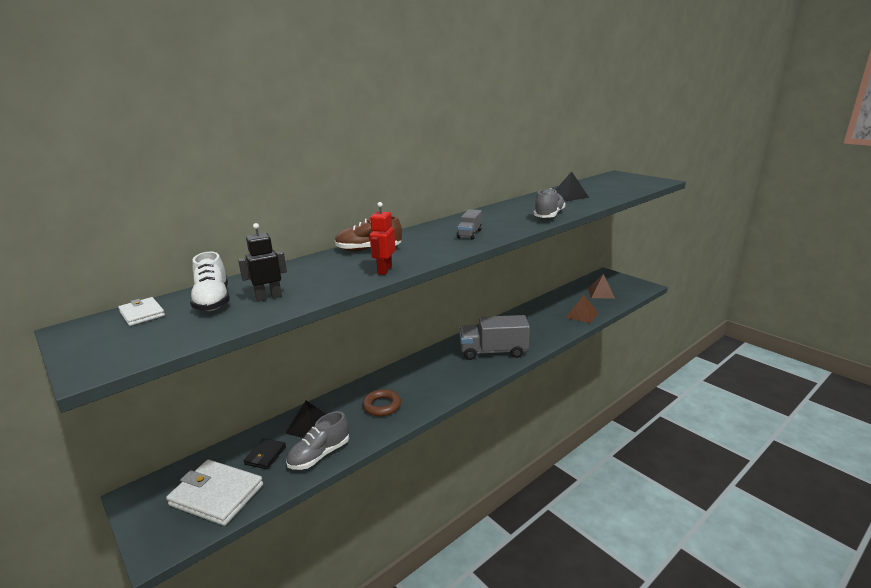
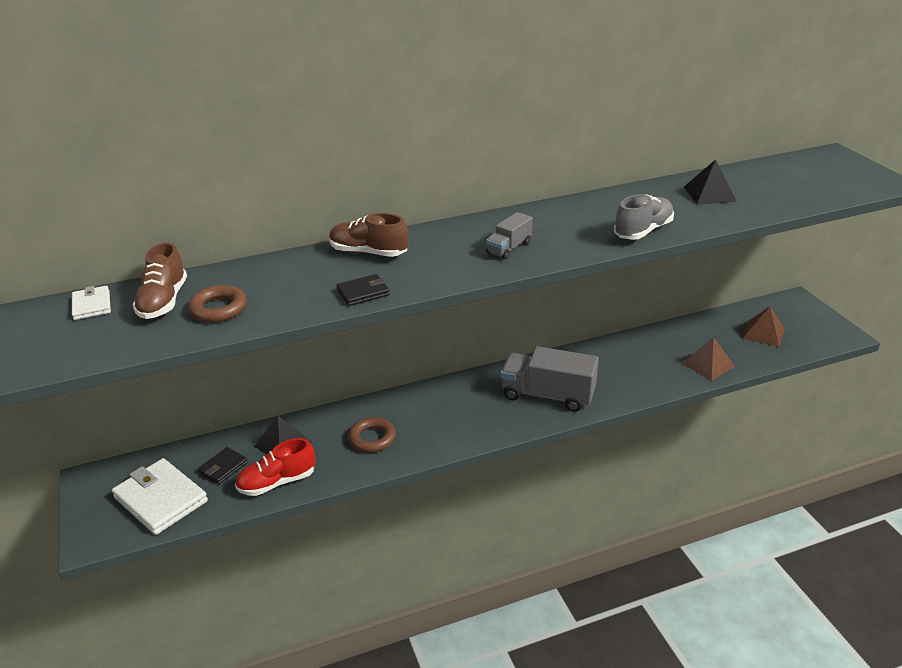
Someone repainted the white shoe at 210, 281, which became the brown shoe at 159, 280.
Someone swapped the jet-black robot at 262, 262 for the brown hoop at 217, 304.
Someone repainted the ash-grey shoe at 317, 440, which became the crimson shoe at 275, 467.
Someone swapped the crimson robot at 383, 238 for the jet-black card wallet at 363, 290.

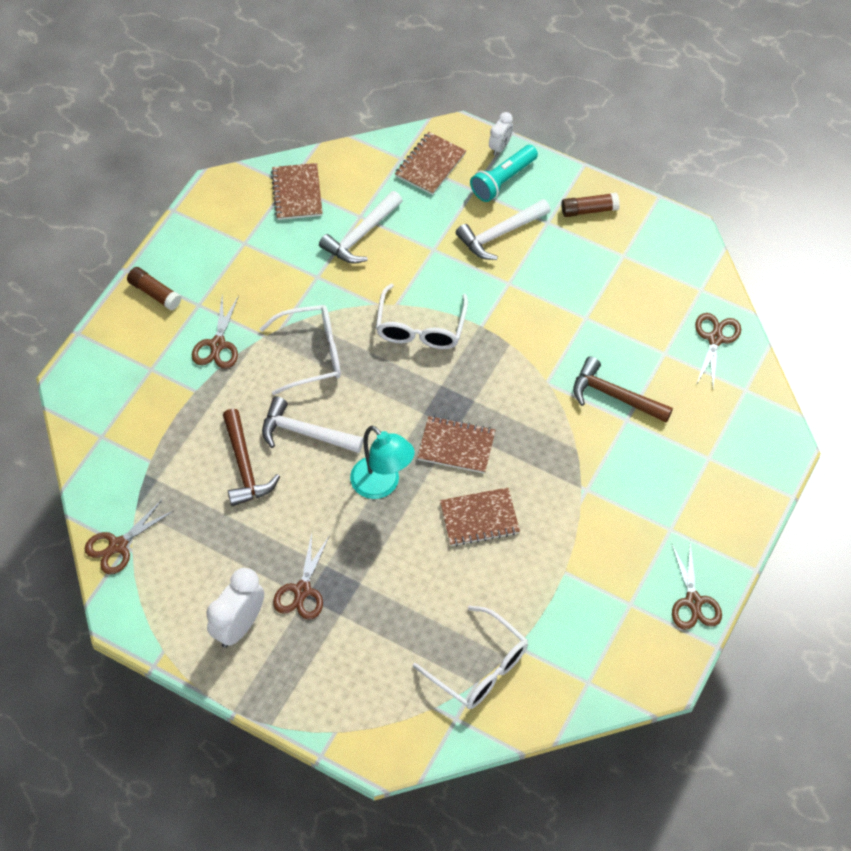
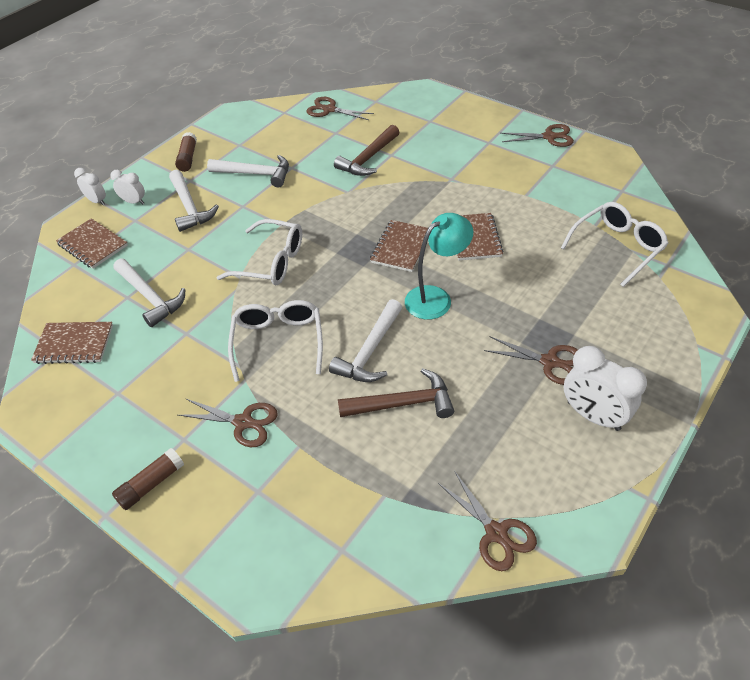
Someone swapped the turquoise torch at 504, 173 for the white alarm clock at 127, 187.
Someone put down the white hammer at 248, 171.

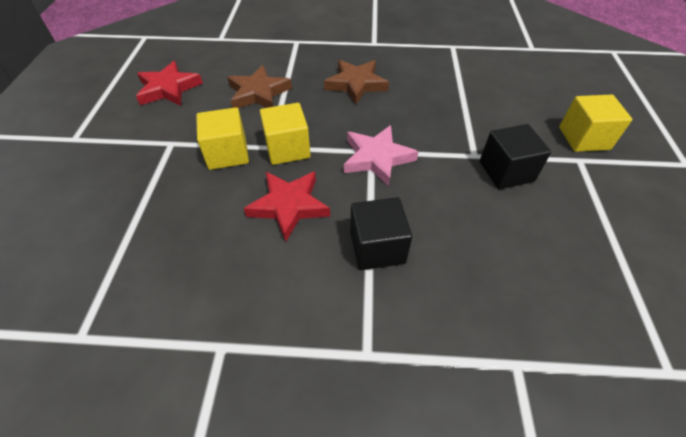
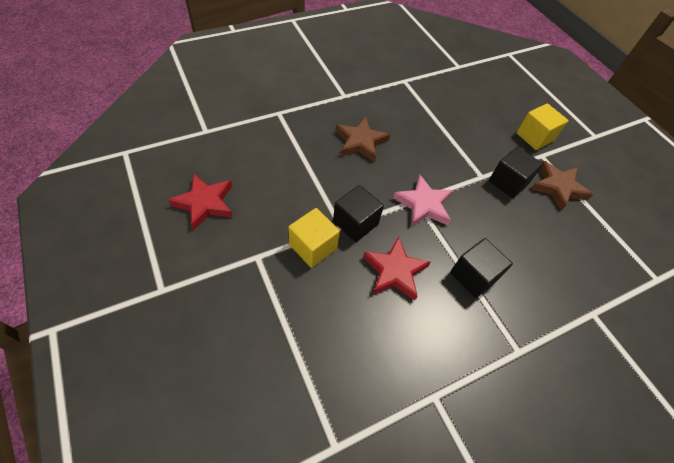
Someone repainted the bright yellow solid cube at 285, 134, which became the jet-black solid cube at 358, 213.
Someone carried the brown star from 259, 86 to 562, 186.

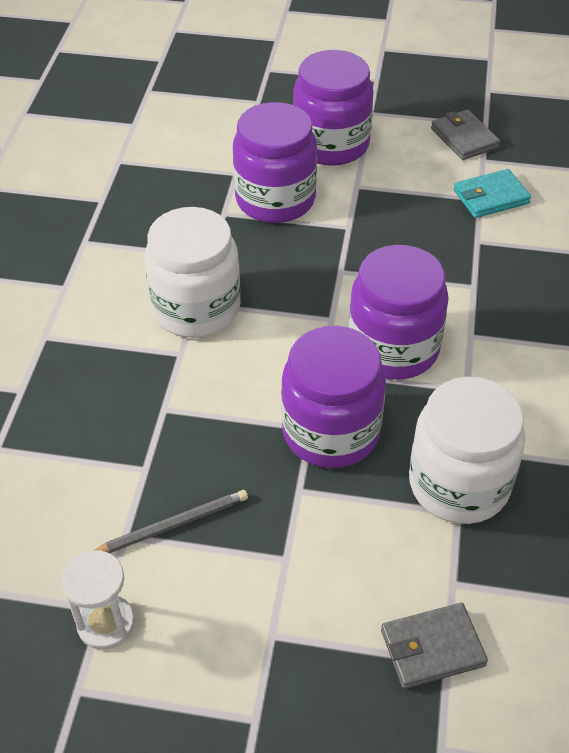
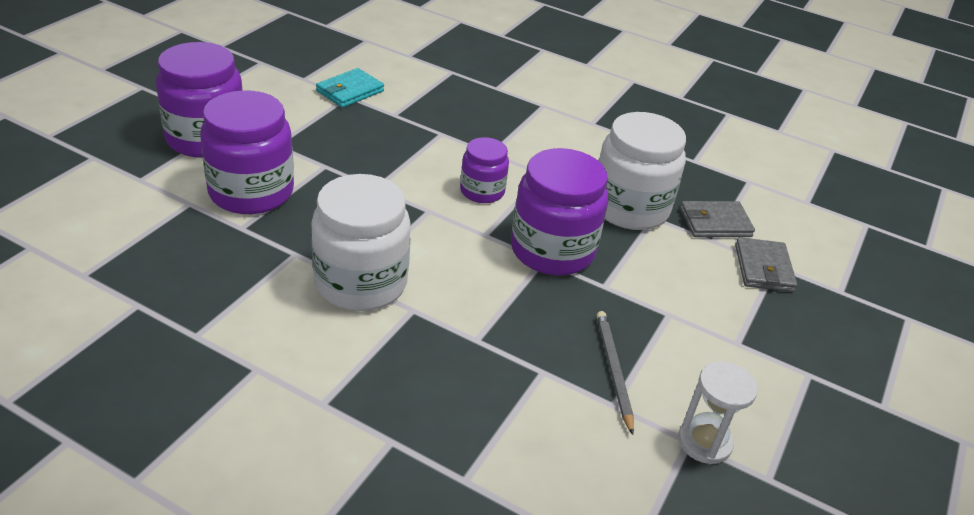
Someone rotated the turquoise card wallet at 492, 193 by 45 degrees clockwise.
Someone scaled the violet jar at 398, 312 by 0.57.
Someone carried the ash-grey card wallet from 465, 134 to 717, 219.

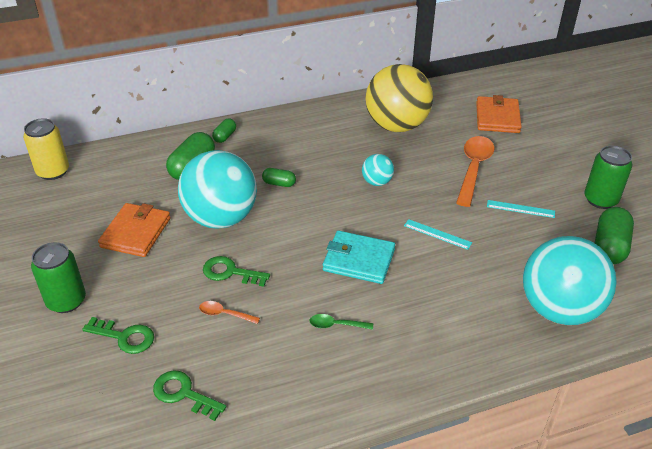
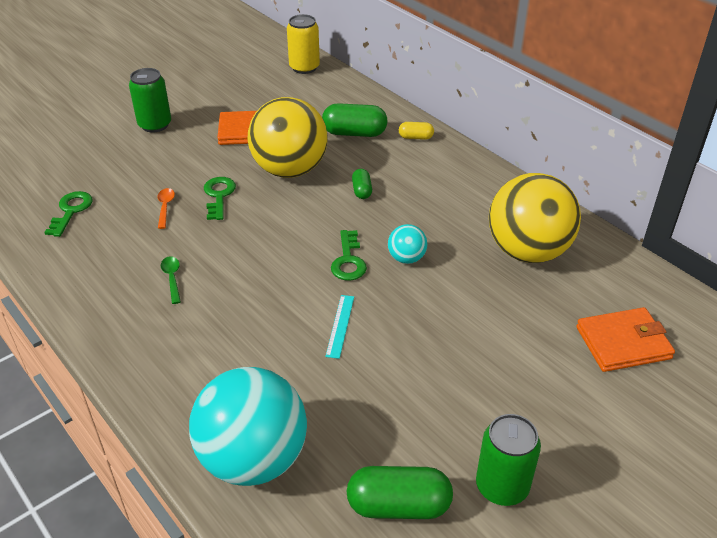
Someone repainted the turquoise ball at 217, 189, which became the bright yellow ball at 287, 137.
Someone carried the emerald latchkey from 118, 335 to 349, 255.
Someone repainted the emerald capsule at 224, 130, which became the bright yellow capsule at 416, 131.
Someone took away the turquoise card wallet at 359, 257.
Someone took away the bright orange spoon at 475, 171.
Someone took away the turquoise straightedge at 521, 209.

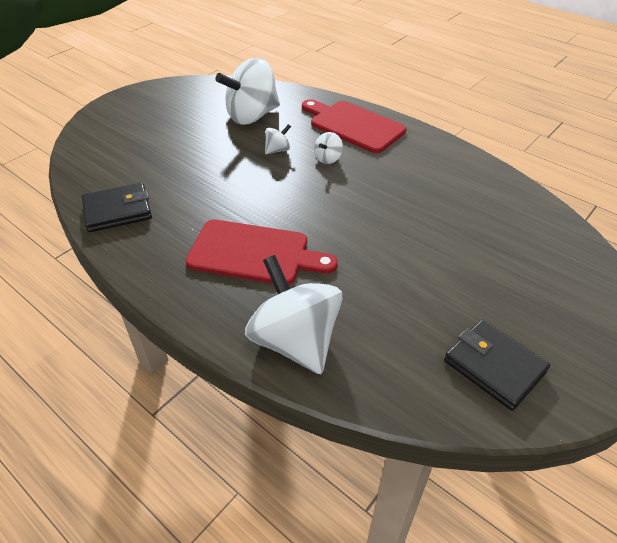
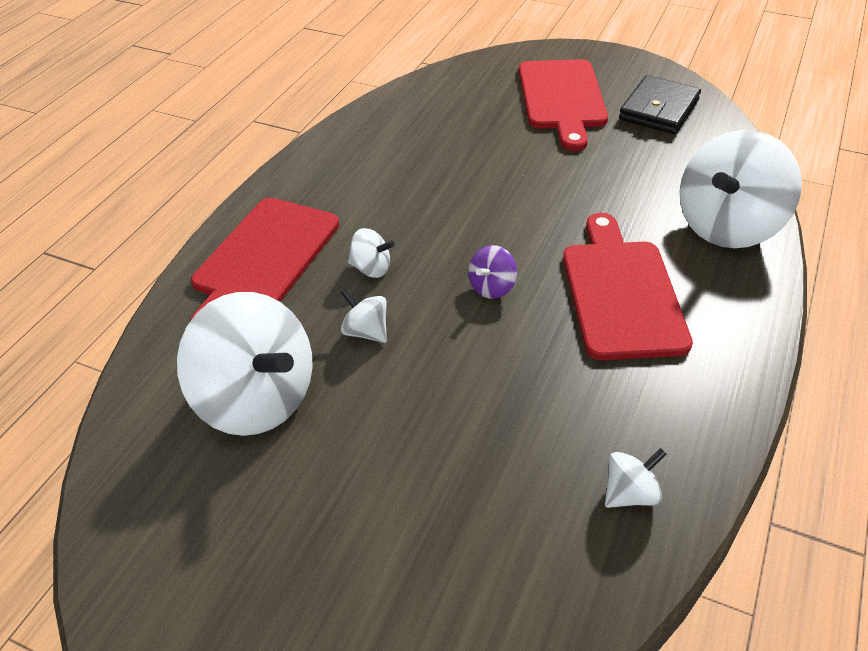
Someone put down the violet whirligig at 492, 272.
Someone put down the crimson cutting board at 563, 105.
Someone swapped the jet-black card wallet at 117, 207 for the white whirligig at 636, 478.

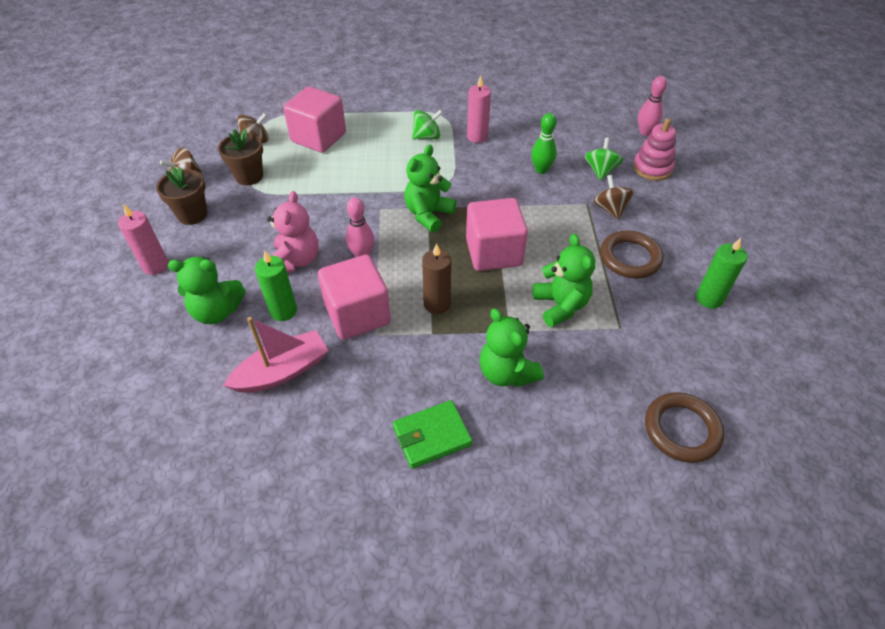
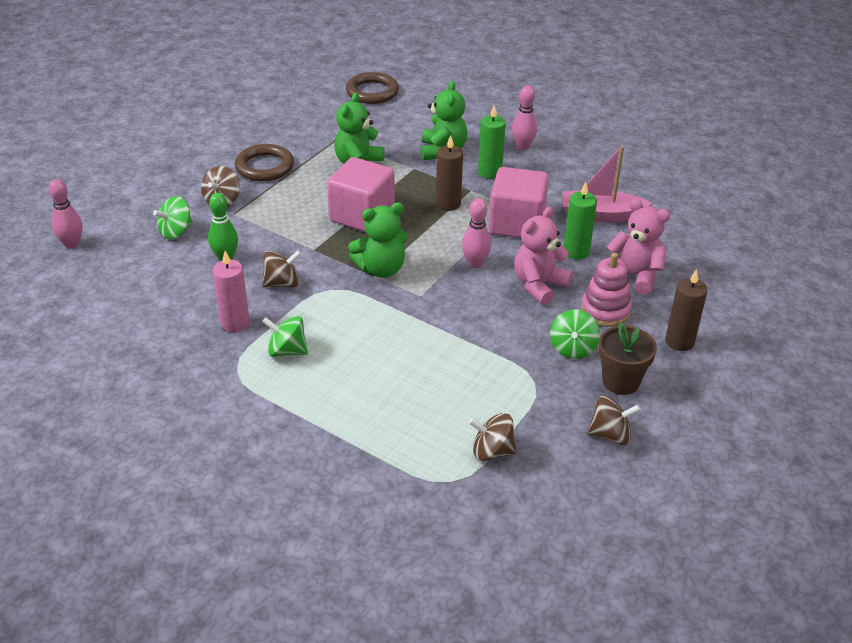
Someone put down the brown whirligig at 281, 268.
Someone carried the emerald pillar candle from 721, 273 to 492, 142.
Someone swapped the emerald card wallet at 433, 434 for the pink skittle at 524, 117.
Someone put down the emerald whirligig at 575, 334.
Someone carried the pink stacking toy from 654, 149 to 606, 290.
Someone repainted the emerald stuffed bear at 207, 290, which became the pink stuffed bear at 638, 247.
Someone repainted the pink pillar candle at 143, 239, which became the brown pillar candle at 686, 310.
Someone took away the brown potted plant at 240, 157.
Someone took away the pink solid cube at 314, 119.

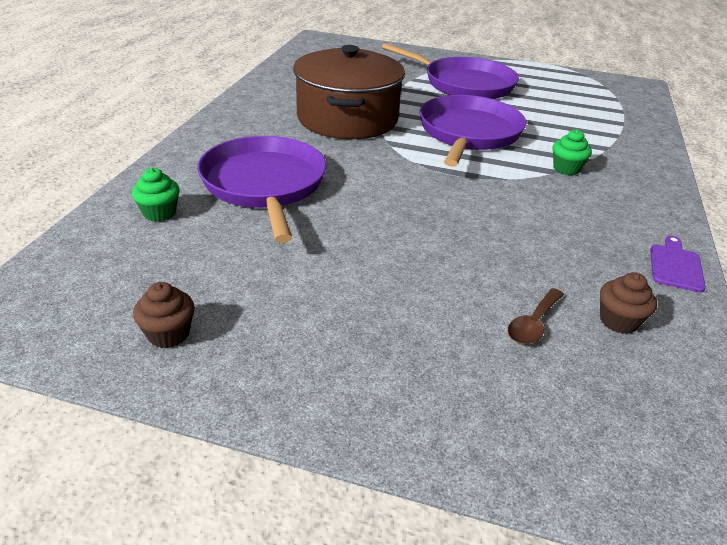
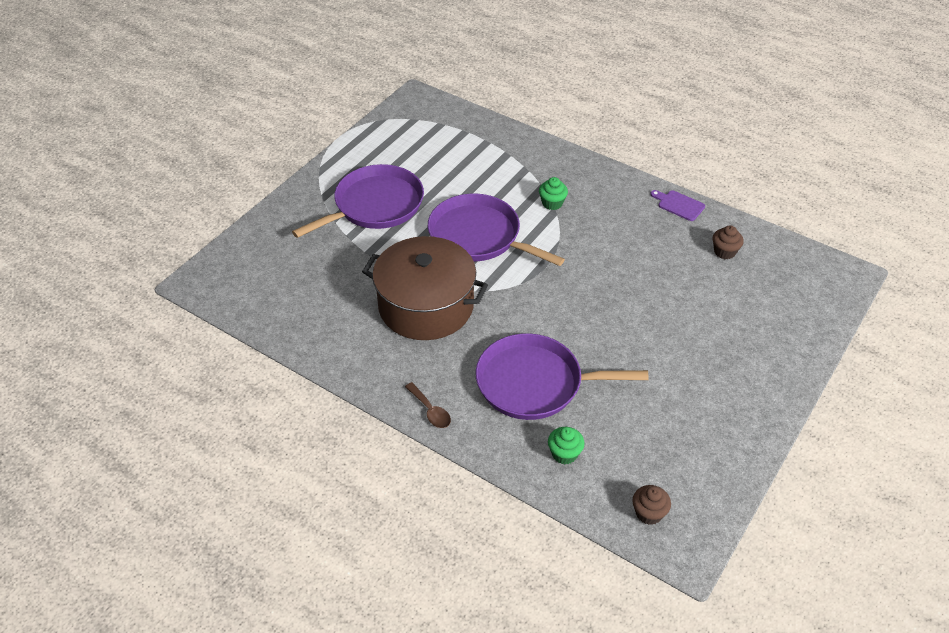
Someone carried the brown spoon from 536, 316 to 428, 405.
Someone carried the brown cupcake from 164, 315 to 651, 505.

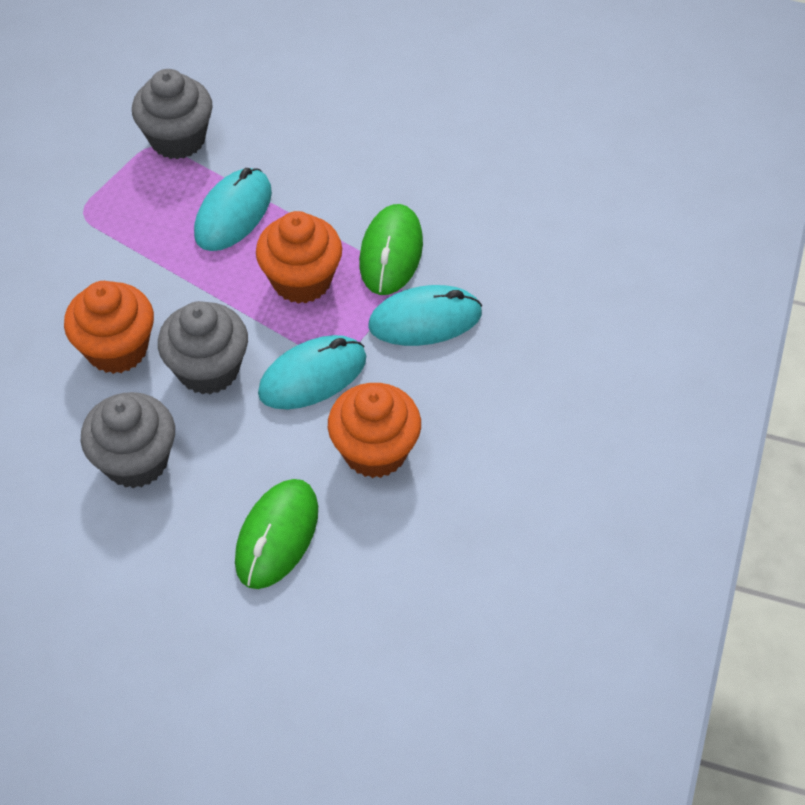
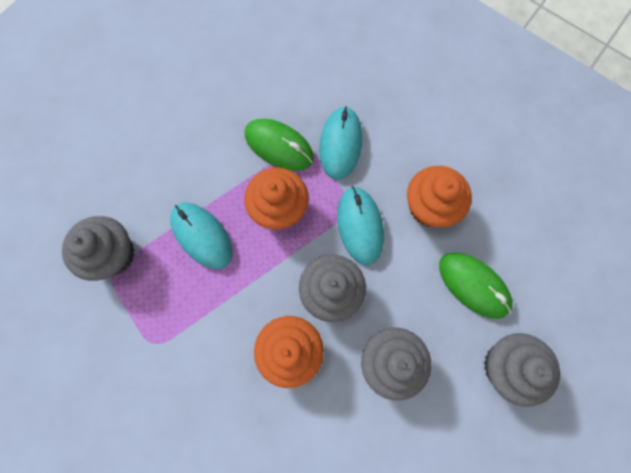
Someone put down the ash-grey cupcake at 522, 370.

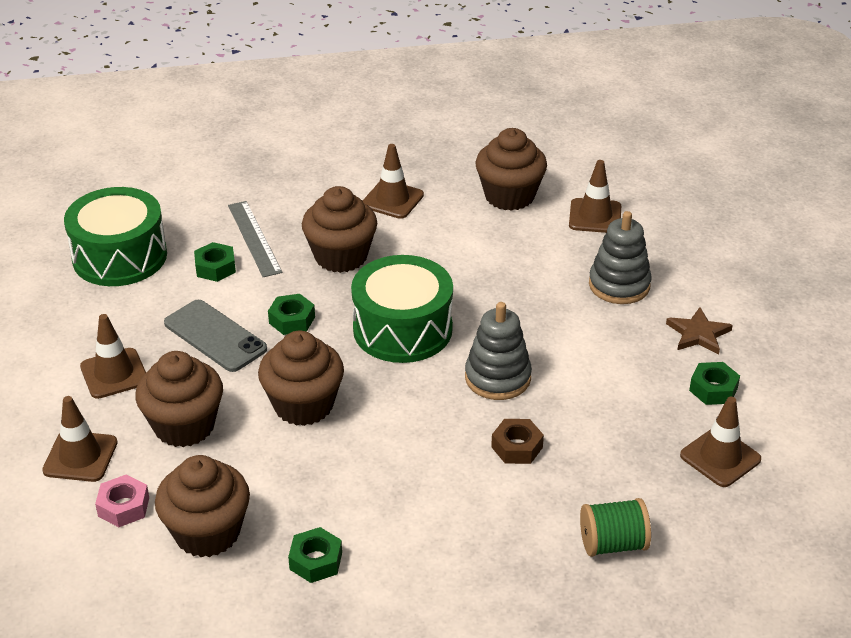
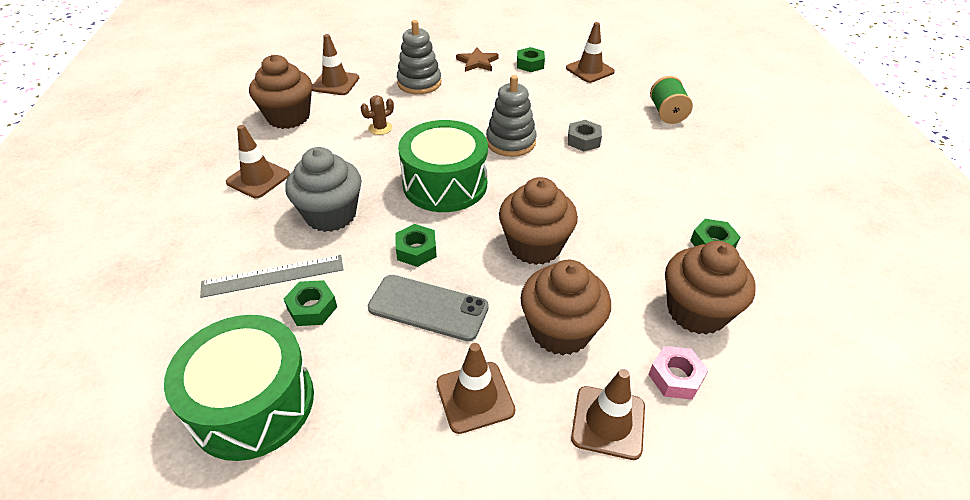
Someone repainted the brown cupcake at 339, 229, which became the ash-grey cupcake at 323, 189.
Someone put down the brown prickly plant at 377, 115.
Someone rotated the ash-grey phone at 215, 336 by 60 degrees clockwise.
Someone repainted the brown nut at 517, 441, which became the ash-grey nut at 585, 135.

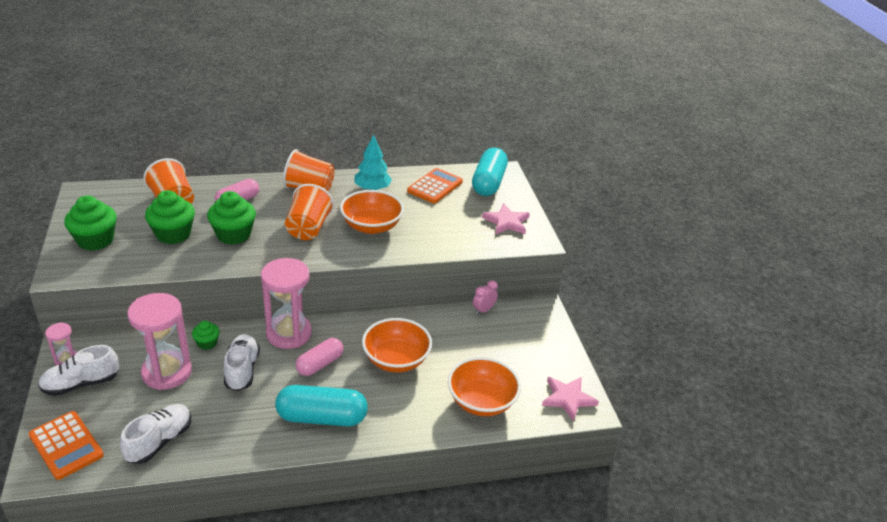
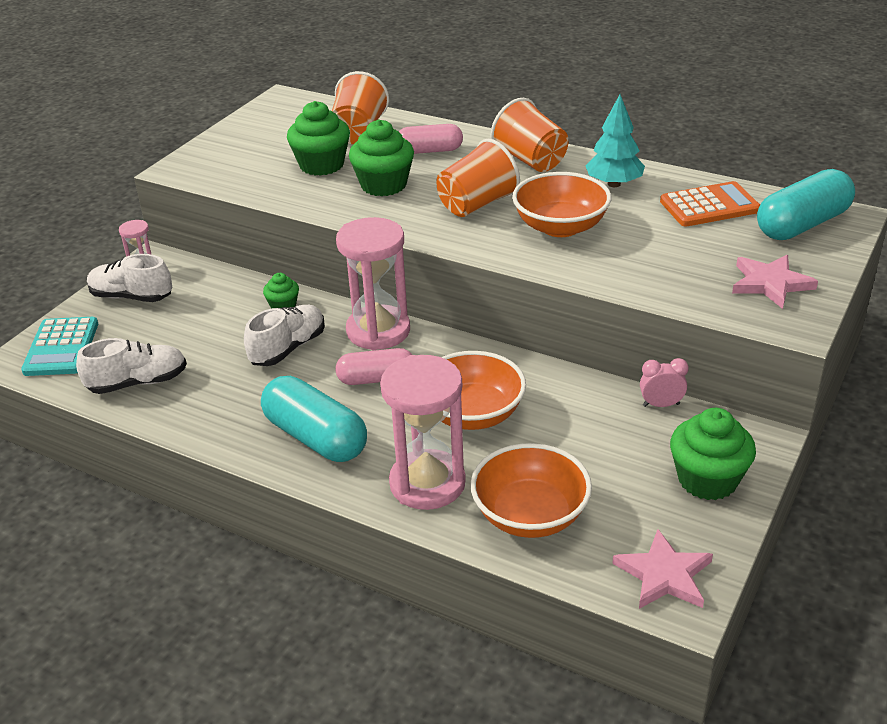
Someone repainted the bright orange pocket calculator at 66, 445, which became the turquoise pocket calculator at 59, 346.
Someone carried the pink sand timer from 159, 341 to 423, 432.
Someone carried the emerald cupcake from 90, 223 to 713, 454.

